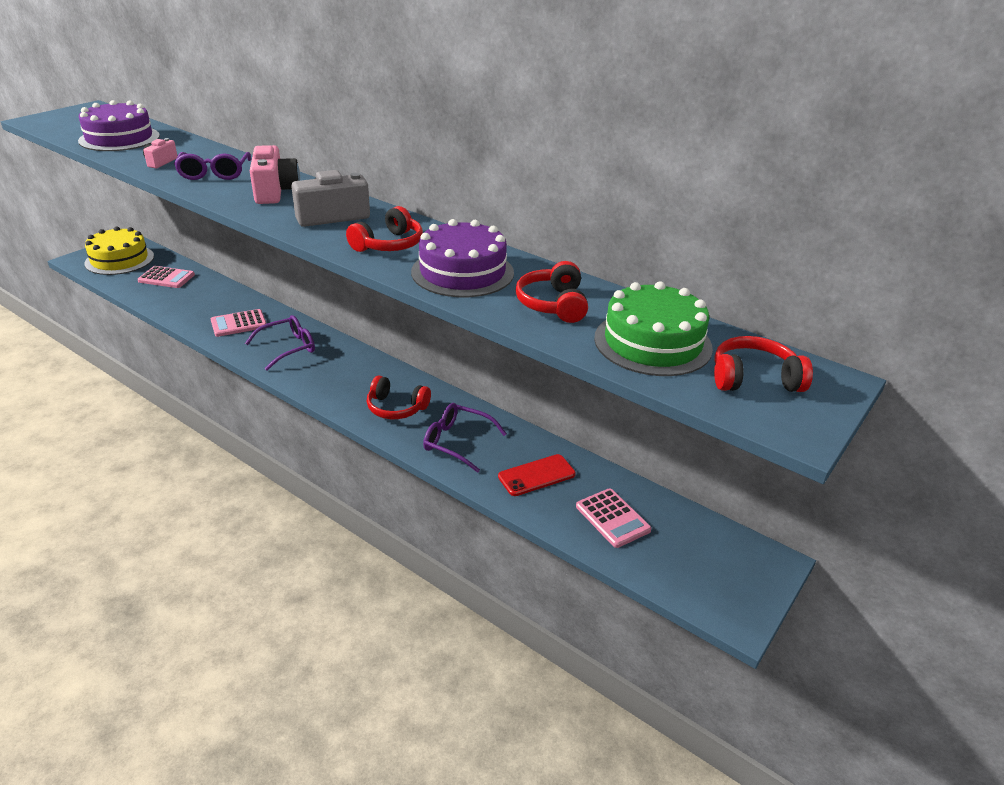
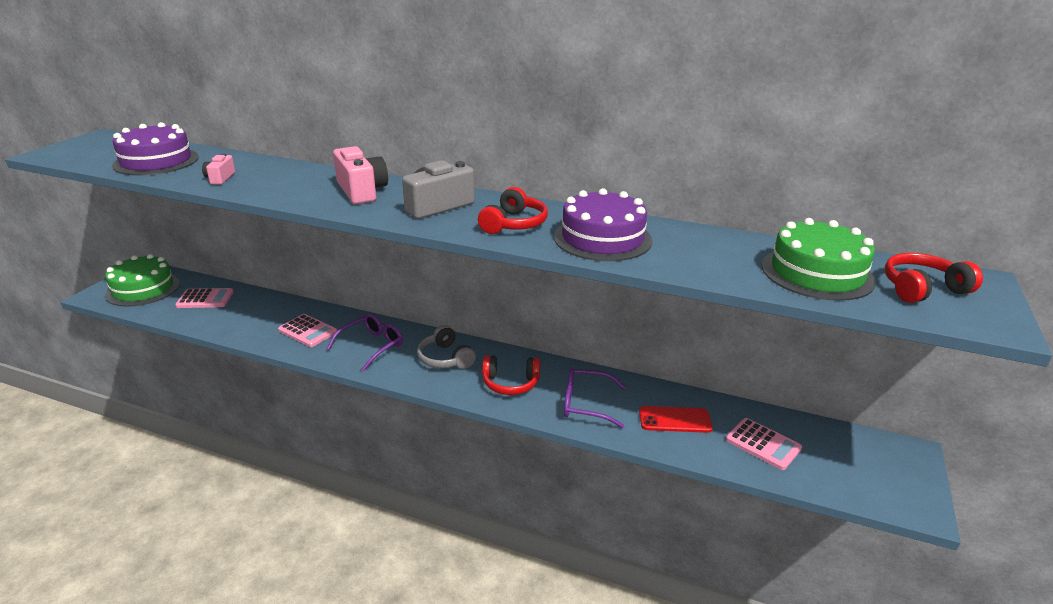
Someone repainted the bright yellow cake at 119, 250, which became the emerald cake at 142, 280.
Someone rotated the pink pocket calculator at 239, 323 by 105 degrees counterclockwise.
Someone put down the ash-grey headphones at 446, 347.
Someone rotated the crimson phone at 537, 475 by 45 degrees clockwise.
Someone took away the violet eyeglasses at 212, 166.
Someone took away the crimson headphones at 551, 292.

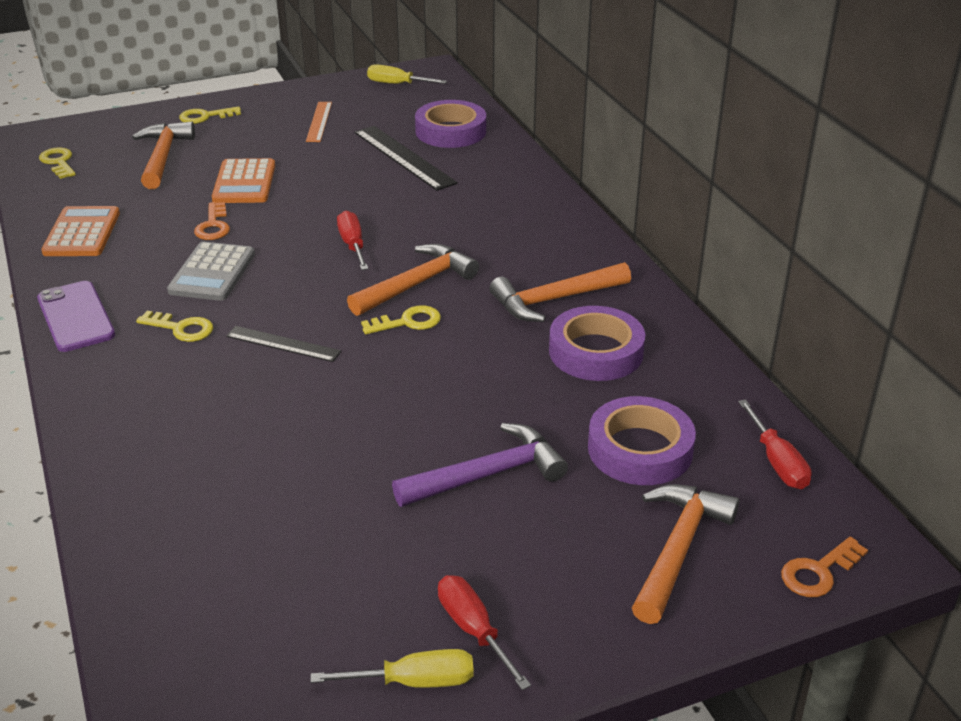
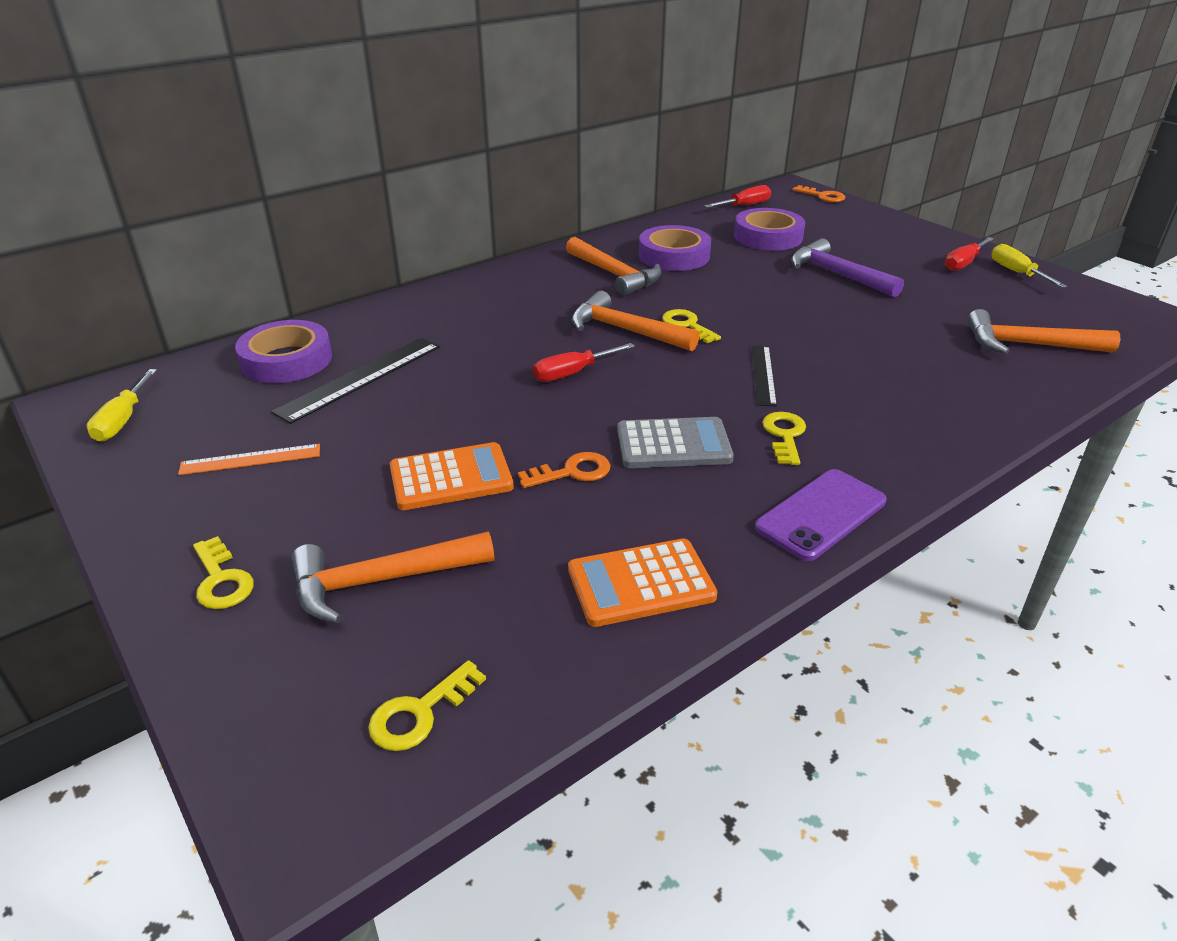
Someone carried the bright orange hammer from 685, 554 to 1043, 331.

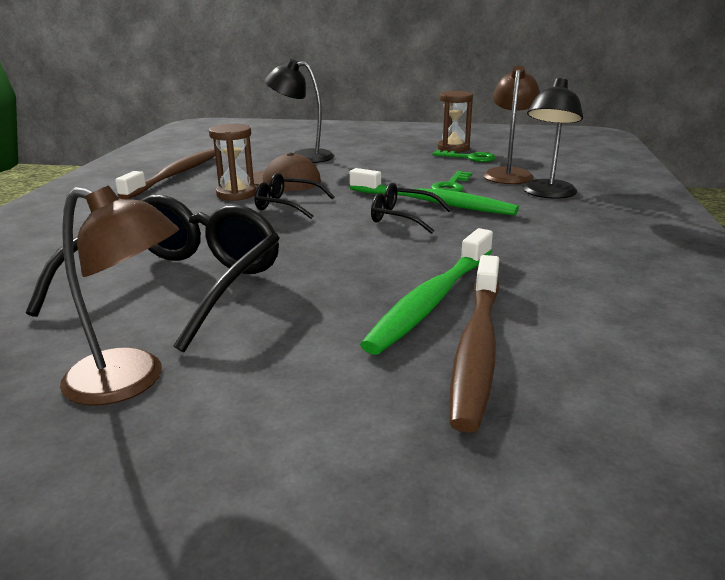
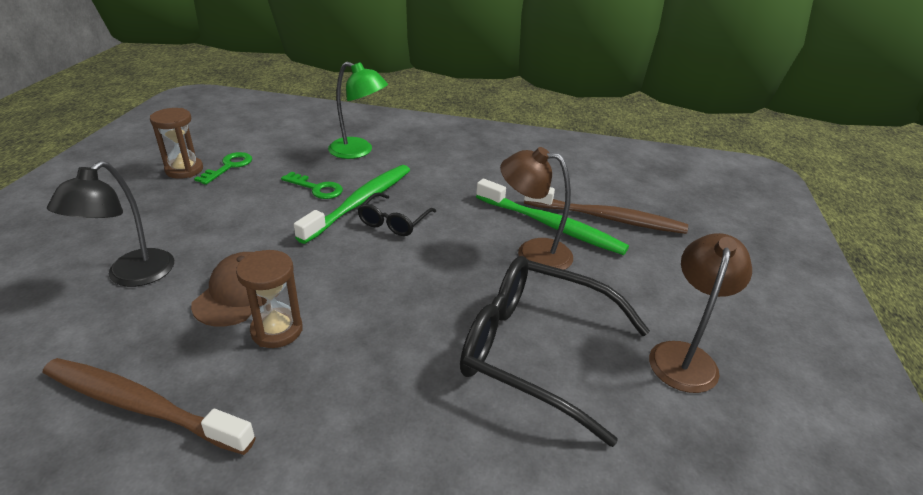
Someone repainted the jet-black reading lamp at 553, 138, which became the emerald reading lamp at 358, 110.
Someone carried the brown reading lamp from 511, 125 to 536, 208.
Someone took away the jet-black eyeglasses at 295, 196.

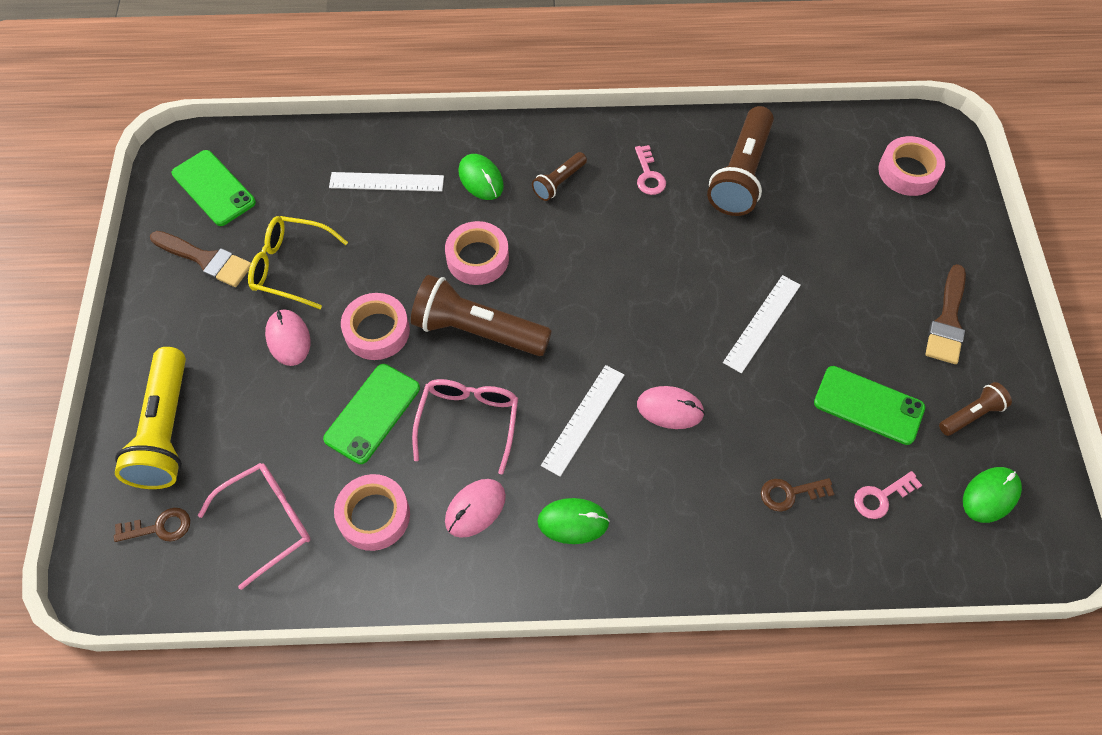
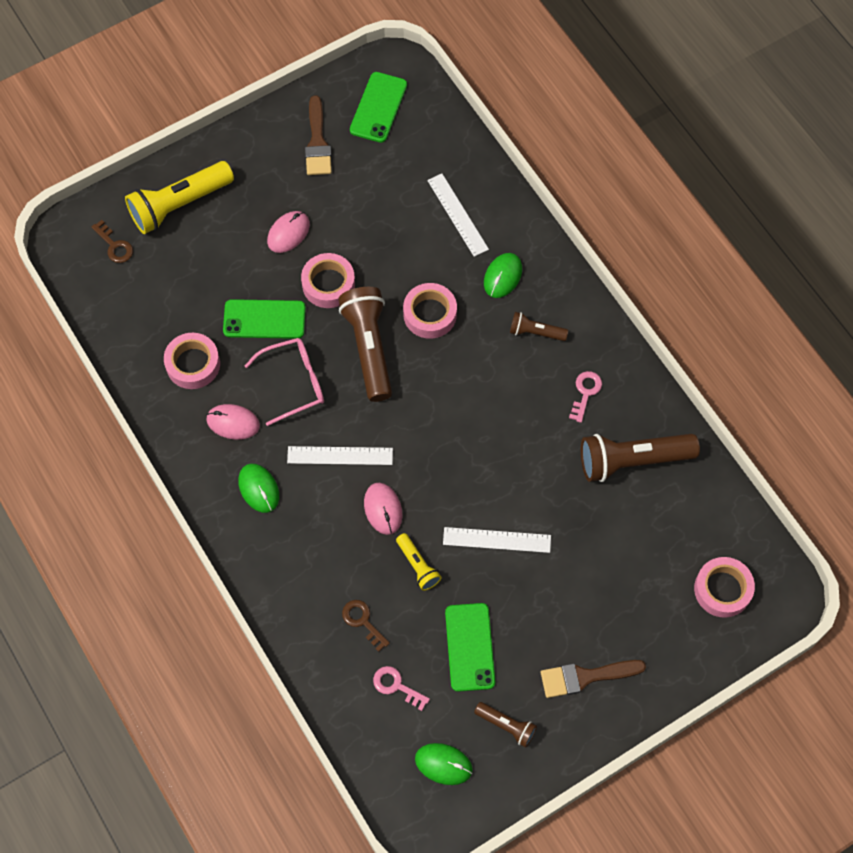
Someone put down the bright yellow torch at 419, 562.
Someone rotated the pink latchkey at 650, 170 by 150 degrees clockwise.
Someone took away the pink eyeglasses at 254, 526.
Someone took away the bright yellow eyeglasses at 298, 262.

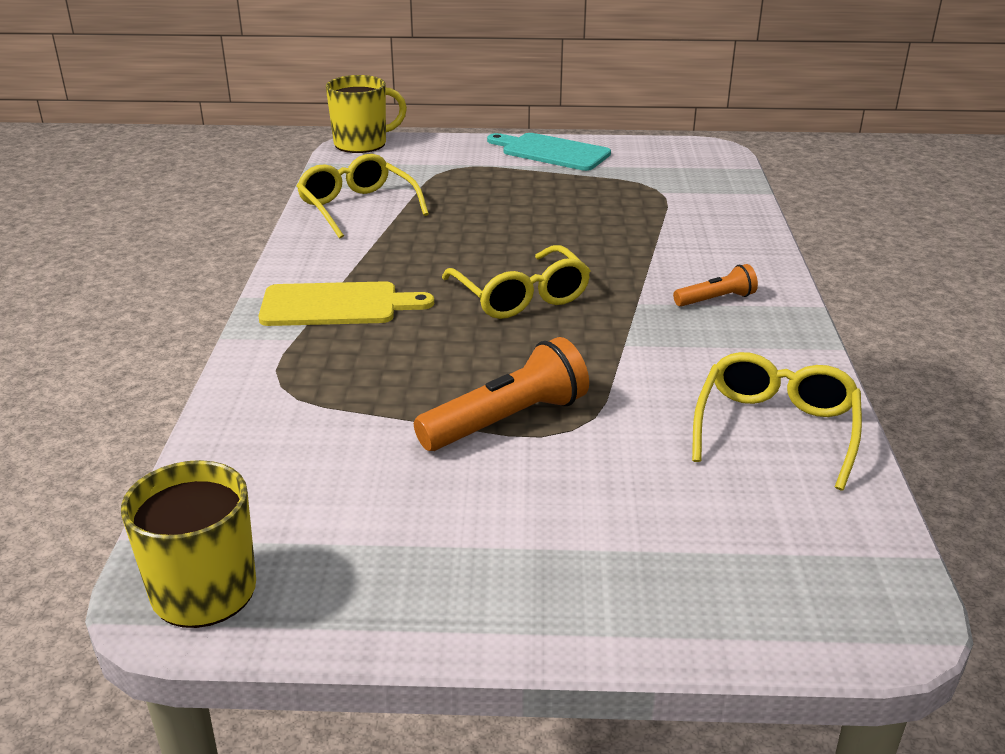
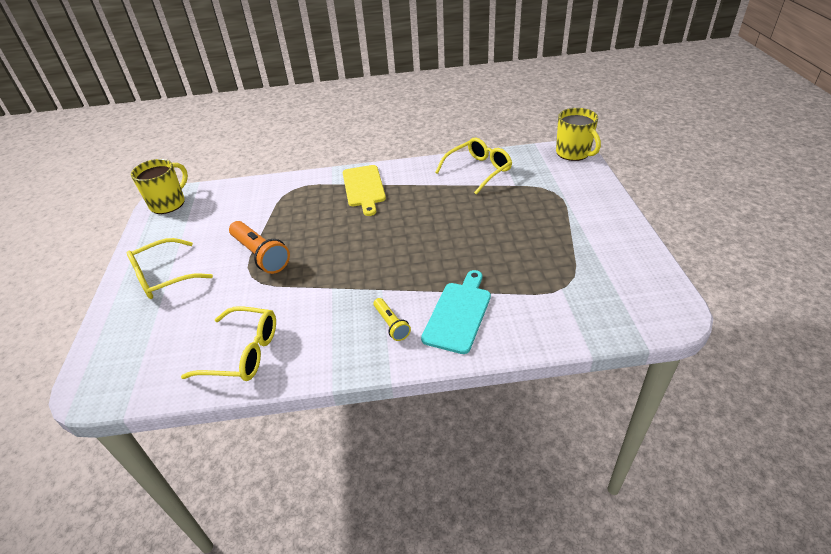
Someone carried the bright yellow eyeglasses from 516, 282 to 170, 268.
Someone repainted the bright orange torch at 715, 285, which became the bright yellow torch at 392, 319.
Someone carried the turquoise cutting board from 549, 152 to 456, 312.

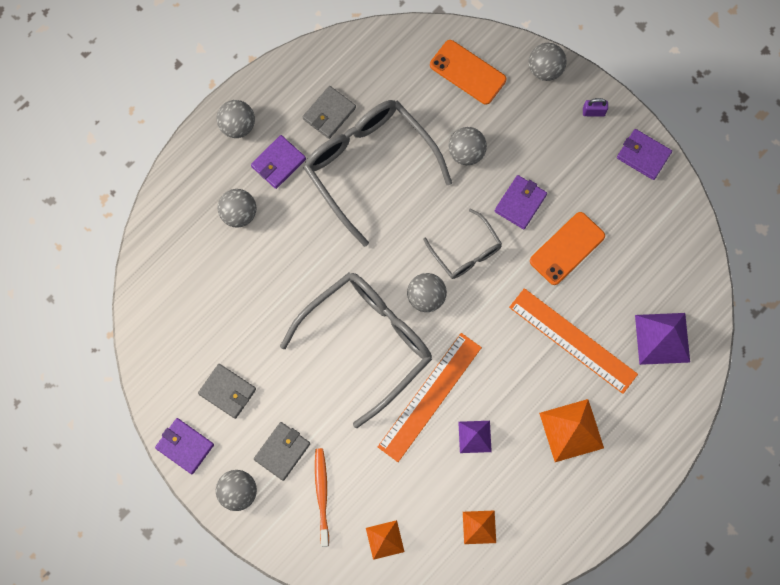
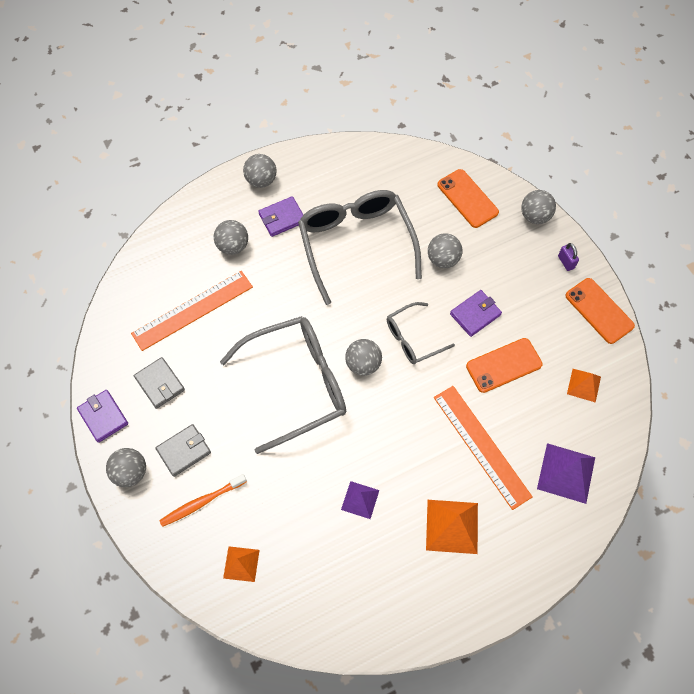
Someone carried the bright orange straightedge from 430, 397 to 192, 311.
Someone rotated the bright orange toothbrush at 322, 497 by 135 degrees counterclockwise.
Someone rotated the ash-grey eyeglasses at 462, 243 by 75 degrees clockwise.
Someone rotated the violet lock at 595, 107 by 45 degrees clockwise.
Someone swapped the violet card wallet at 644, 154 for the bright orange phone at 600, 311.
Someone carried the bright orange pyramid shape from 479, 527 to 584, 386.
Someone took away the ash-grey card wallet at 329, 112.

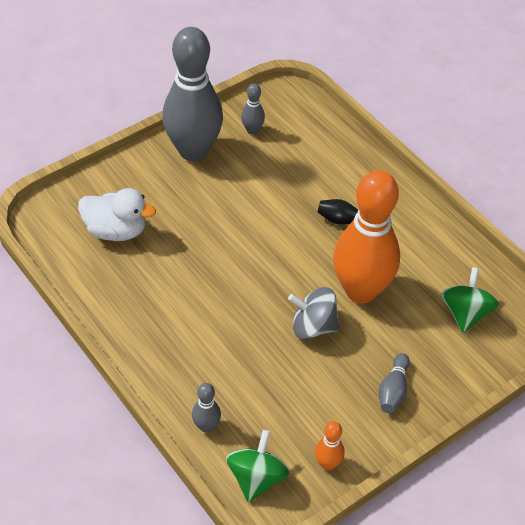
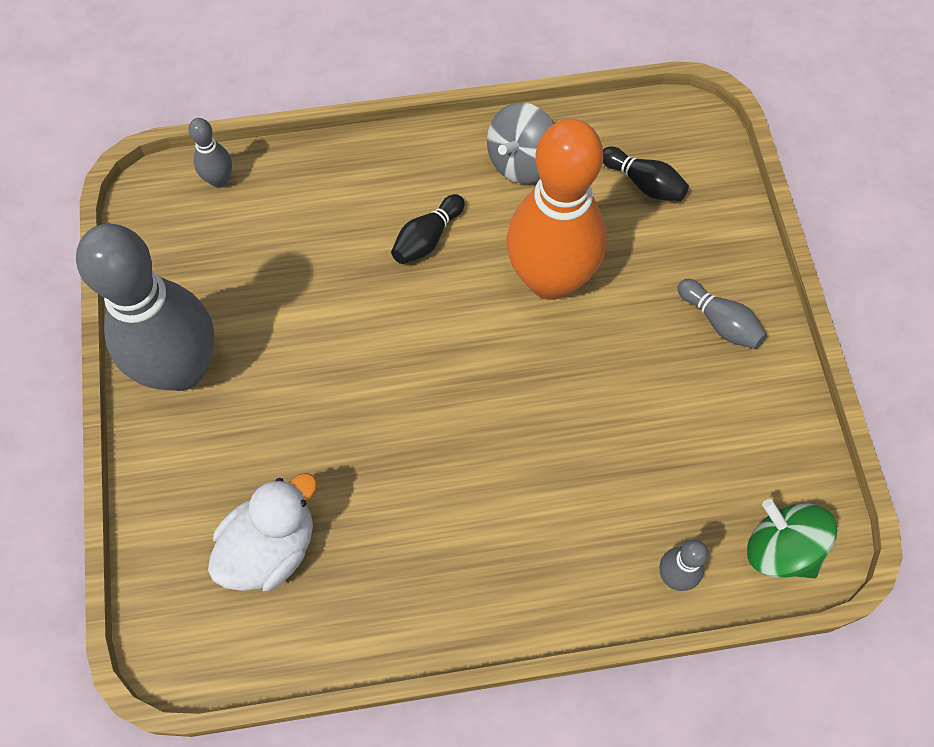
Someone carried the ash-grey skittle from 253, 109 to 210, 153.
Someone carried the ash-grey whirligig from 314, 313 to 520, 143.
Someone swapped the emerald whirligig at 470, 300 for the jet-black skittle at 646, 173.
Someone took away the bright orange skittle at 330, 445.

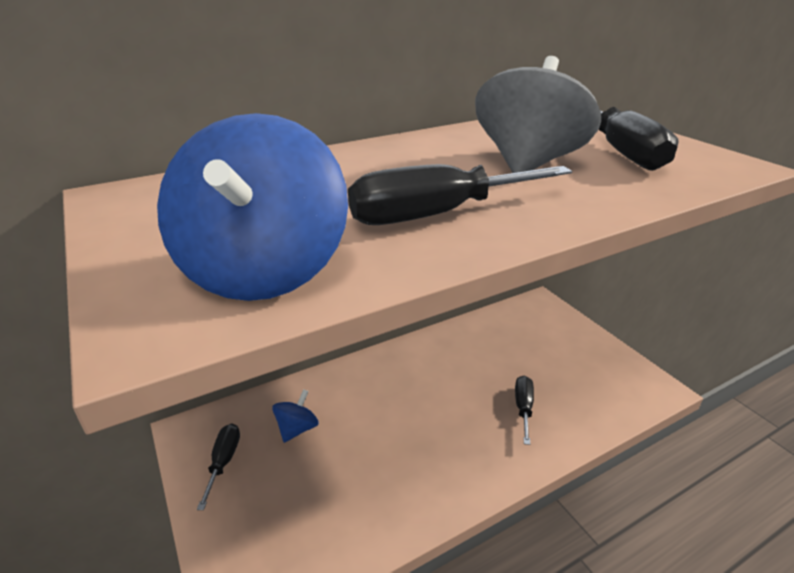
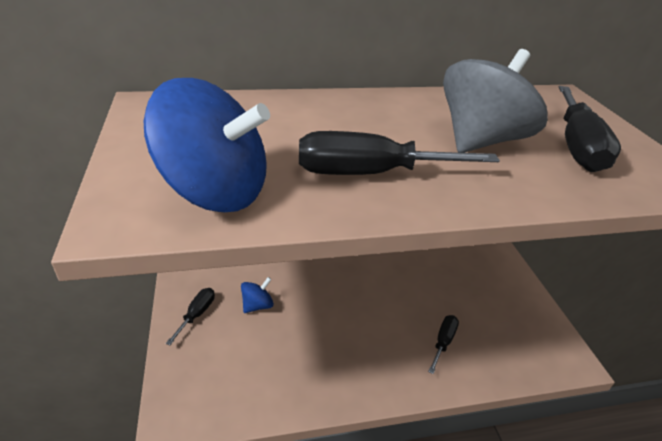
Someone rotated the cobalt whirligig at 252, 207 by 90 degrees counterclockwise.

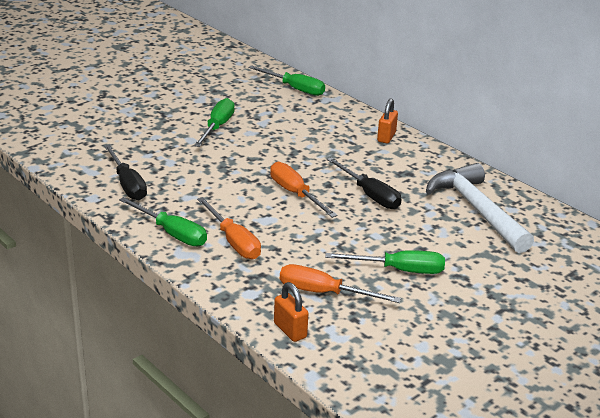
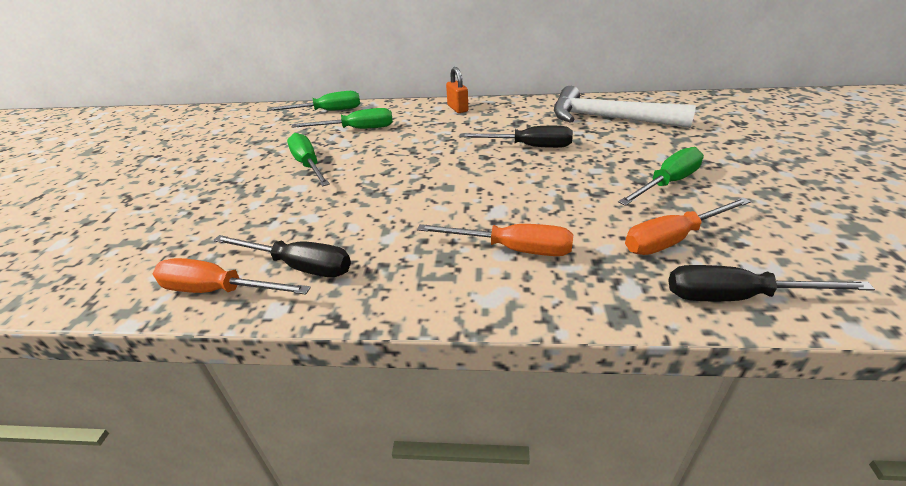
Someone carried the bright orange flat screwdriver from 303, 190 to 232, 276.
Someone carried the emerald flat screwdriver from 163, 221 to 342, 118.
Someone swapped the bright orange lock at 291, 312 for the jet-black flat screwdriver at 771, 283.

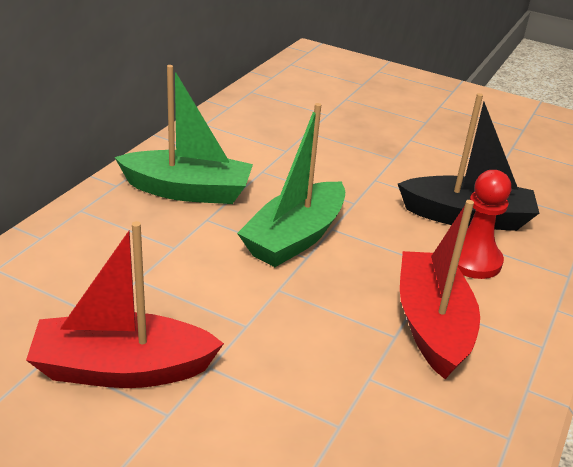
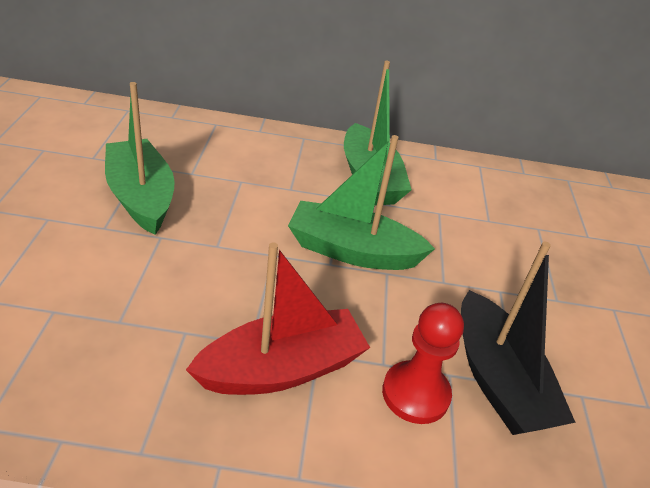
Someone repainted the crimson toy boat at 125, 304, which became the emerald toy boat at 140, 158.

